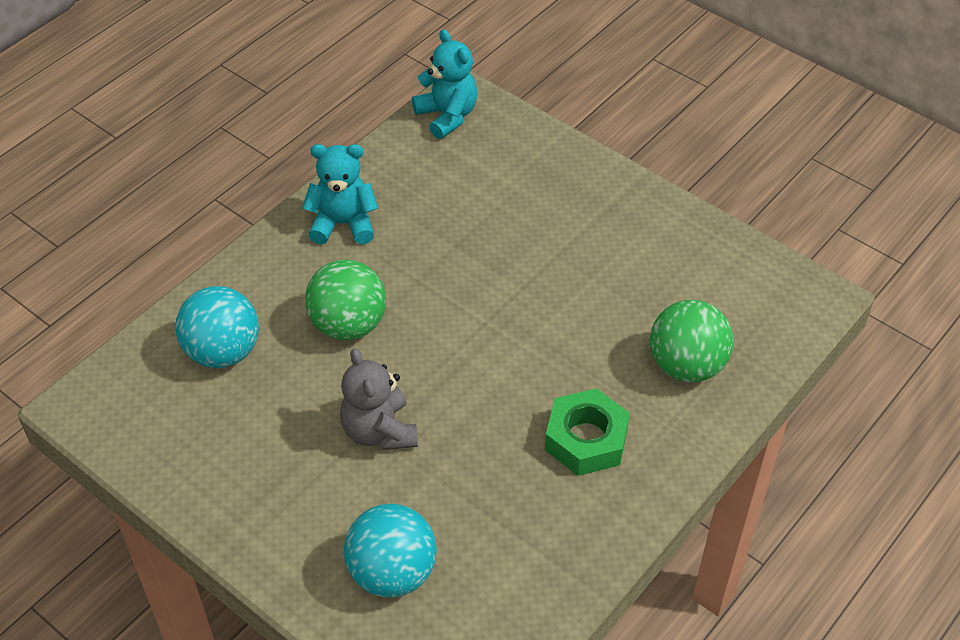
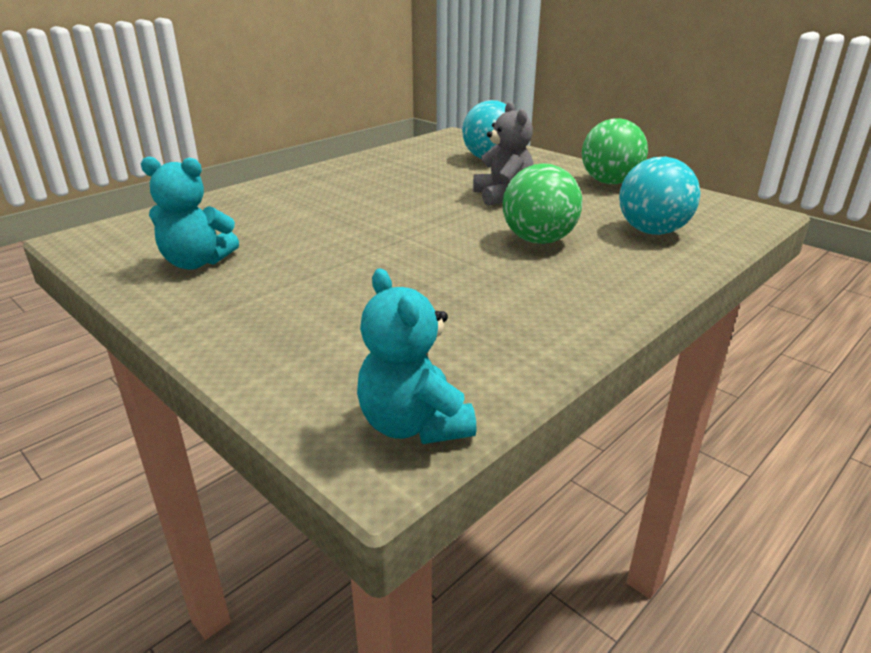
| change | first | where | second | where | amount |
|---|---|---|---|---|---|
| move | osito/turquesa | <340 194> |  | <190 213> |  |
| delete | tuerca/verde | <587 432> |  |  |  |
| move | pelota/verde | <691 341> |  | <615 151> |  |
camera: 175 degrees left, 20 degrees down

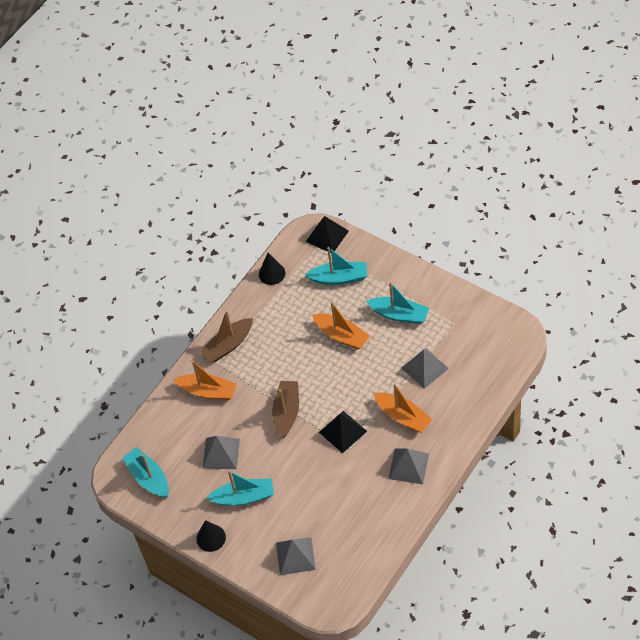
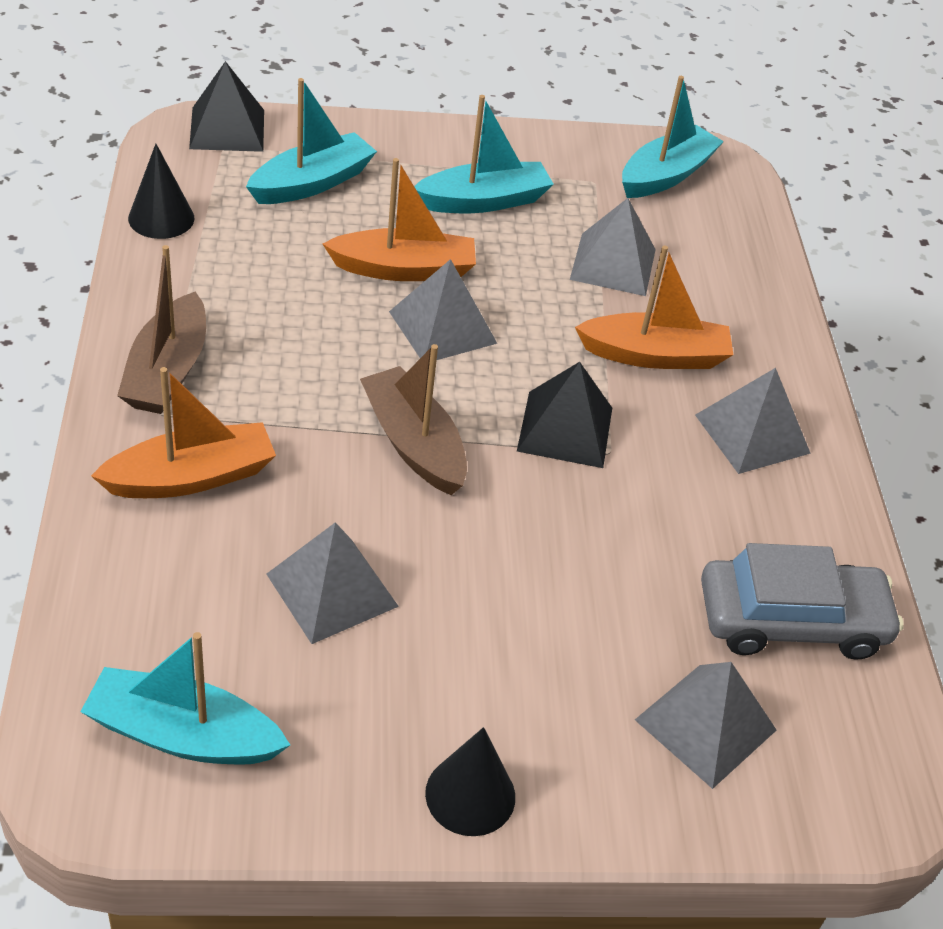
| change | first | where | second | where | amount |
|---|---|---|---|---|---|
| move | barco/turquesa | <240 488> |  | <673 137> |  |
| insert |  |  | pirámide/gris | <443 309> |  |
| insert |  |  | coche/gris | <802 601> |  |
camera: 50 degrees left, 10 degrees down

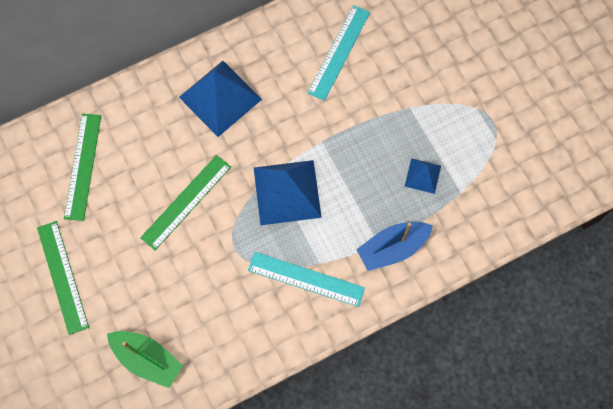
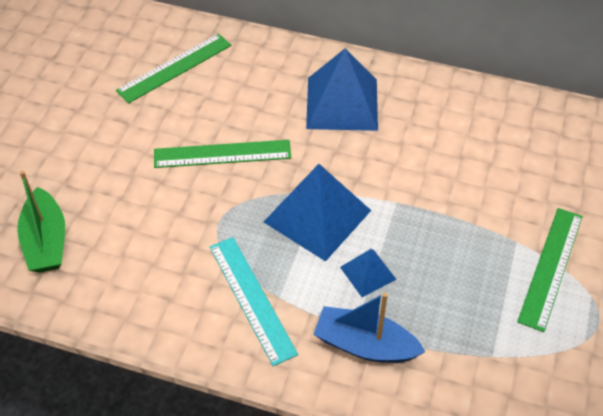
| change | first | where | second | where | amount |
|---|---|---|---|---|---|
| move | regla/verde | <63 278> |  | <550 270> |  |
| delete | regla/turquesa | <338 53> |  |  |  |
| move | pirámide/azul | <423 176> |  | <368 273> |  |
camera: 45 degrees right, 20 degrees down

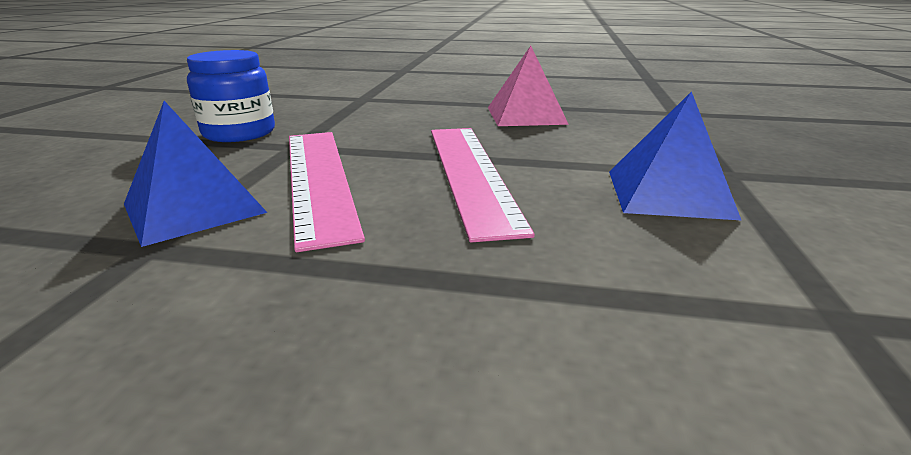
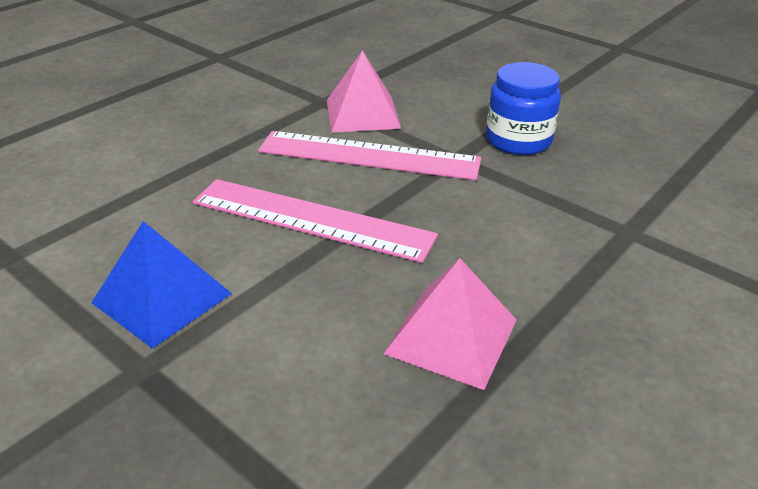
| change | first | where | second | where | amount |
|---|---|---|---|---|---|
| recolor | pirámide/azul | <195 174> | pirámide/rosa | <364 91> |  |
camera: 120 degrees right, 10 degrees up

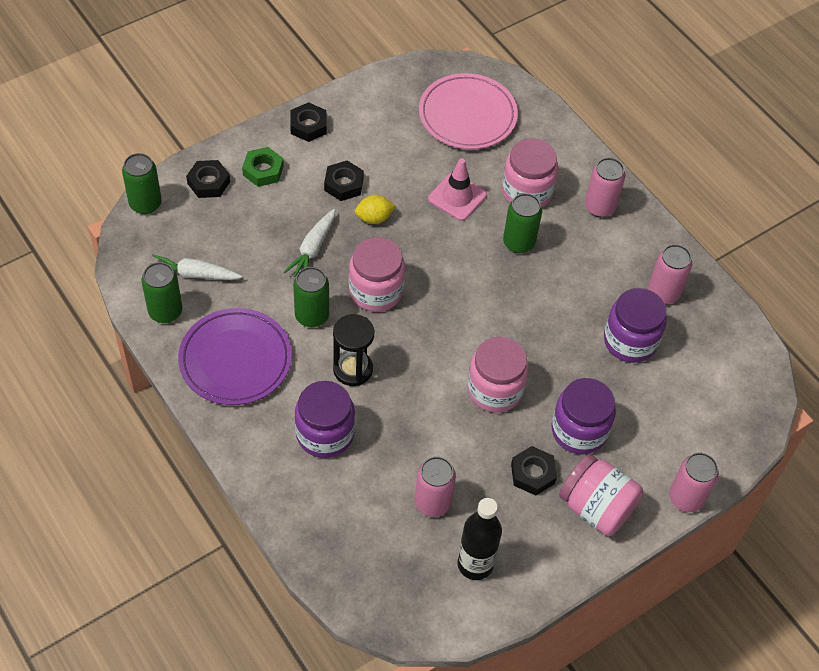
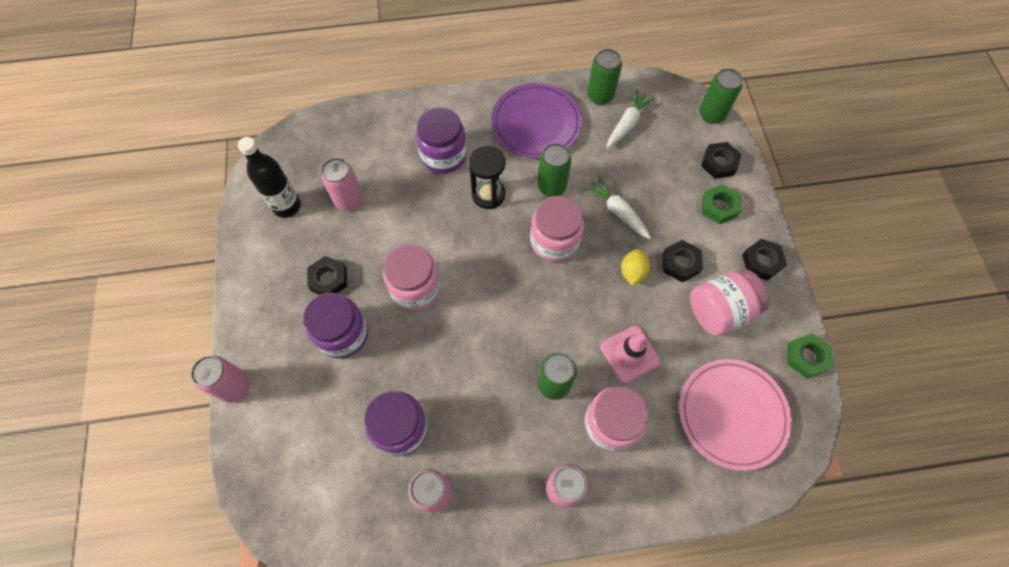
| change | first | where | second | where | amount |
|---|---|---|---|---|---|
| move | tarro/rosa | <601 495> |  | <729 302> |  |
| insert |  |  | tuerca/verde | <809 355> |  |
camera: 120 degrees right, 10 degrees up

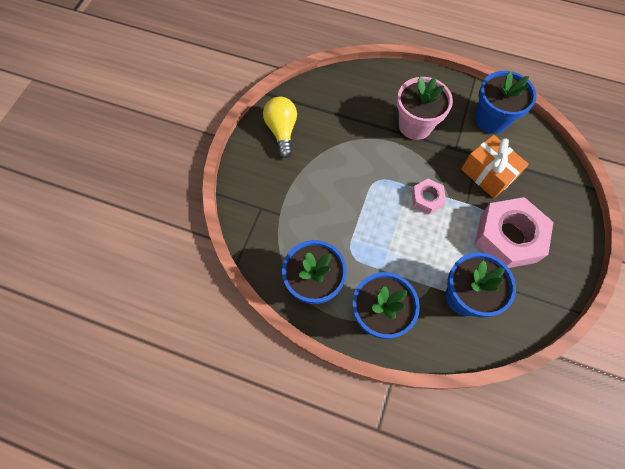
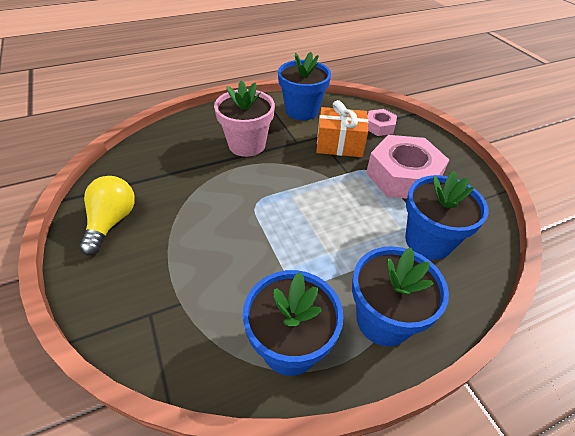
| change | first | where | second | where | amount |
|---|---|---|---|---|---|
| rotate | bombilla/amarillo | <280 127> |  | <107 215> | 60 degrees clockwise |
| move | tuerca/rosa | <429 196> |  | <382 122> |  |
camera: 45 degrees left, 20 degrees down

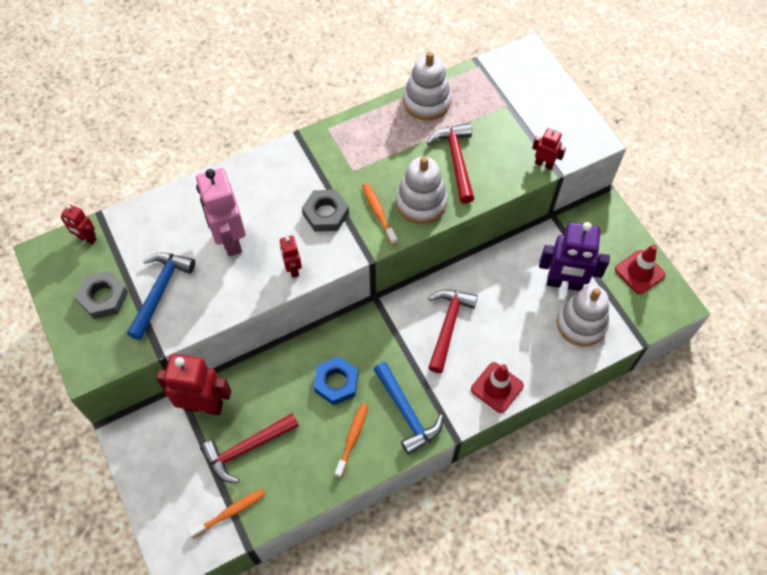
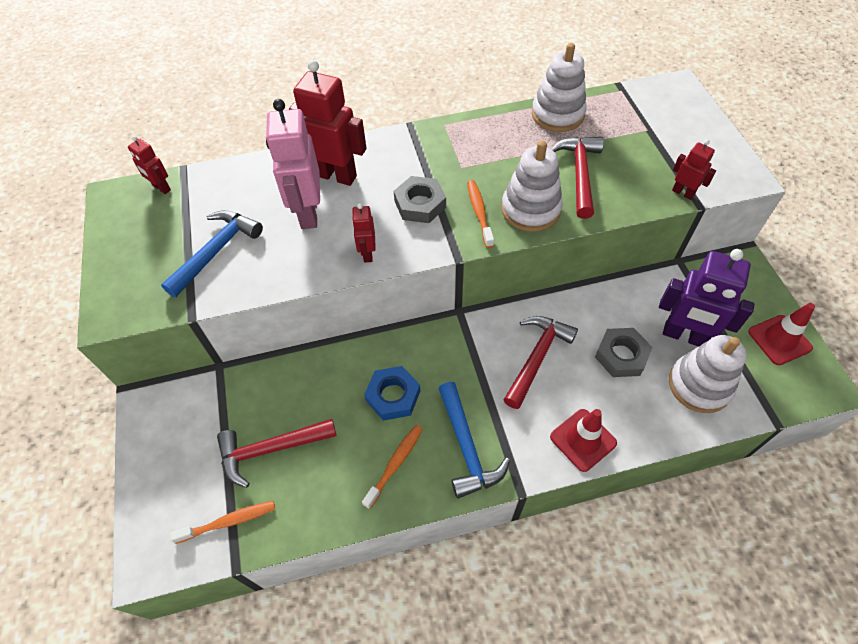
| change | first | where | second | where | amount |
|---|---|---|---|---|---|
| move | tuerca/gris | <101 295> |  | <623 352> |  |
| move | robot/rojo | <193 384> |  | <328 123> |  |
camera: 15 degrees right, 5 degrees down

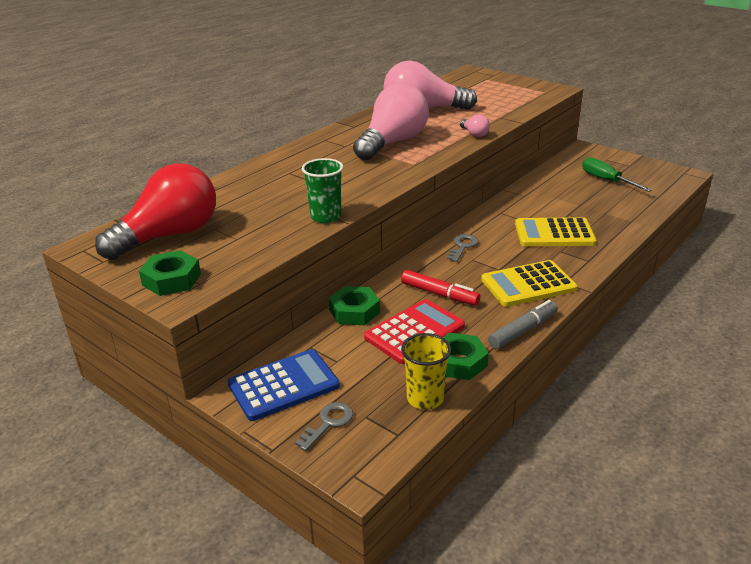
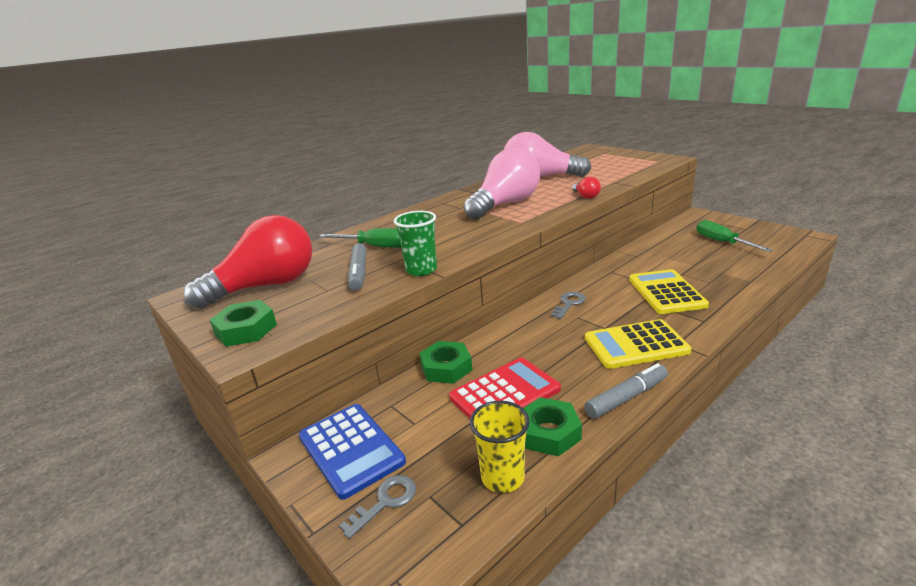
| change | first | where | second | where | amount |
|---|---|---|---|---|---|
| rotate | calculadora/azul | <284 385> |  | <352 452> | 75 degrees clockwise |
| delete | rotulador/rojo | <441 288> |  |  |  |
| recolor | bombilla/rosa | <475 125> | bombilla/rojo | <586 188> |  |
| rotate | calculadora/amarillo | <556 231> |  | <669 291> | 75 degrees clockwise |
| insert |  |  | destornillador/verde | <360 238> |  |
| insert |  |  | rotulador/gris | <357 267> |  |
camera: 10 degrees right, 5 degrees down

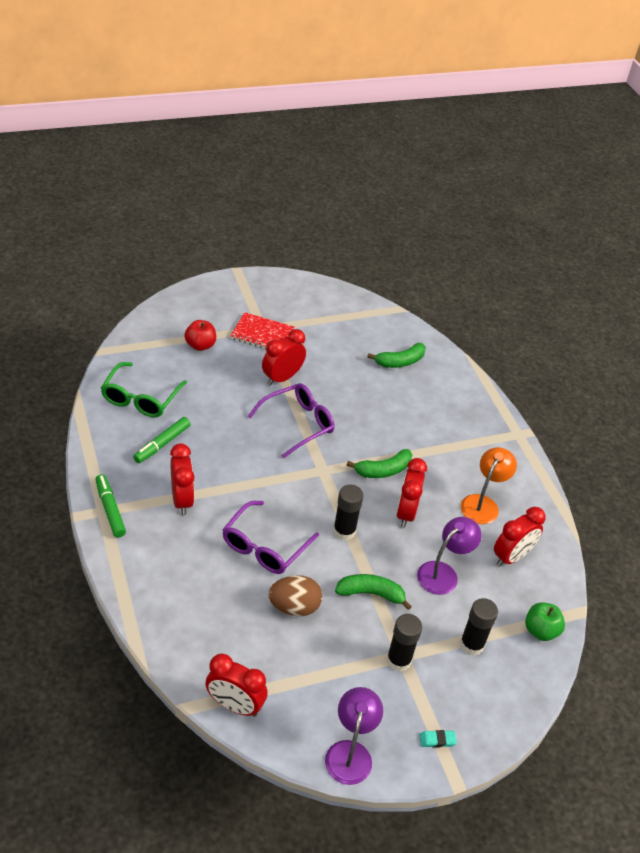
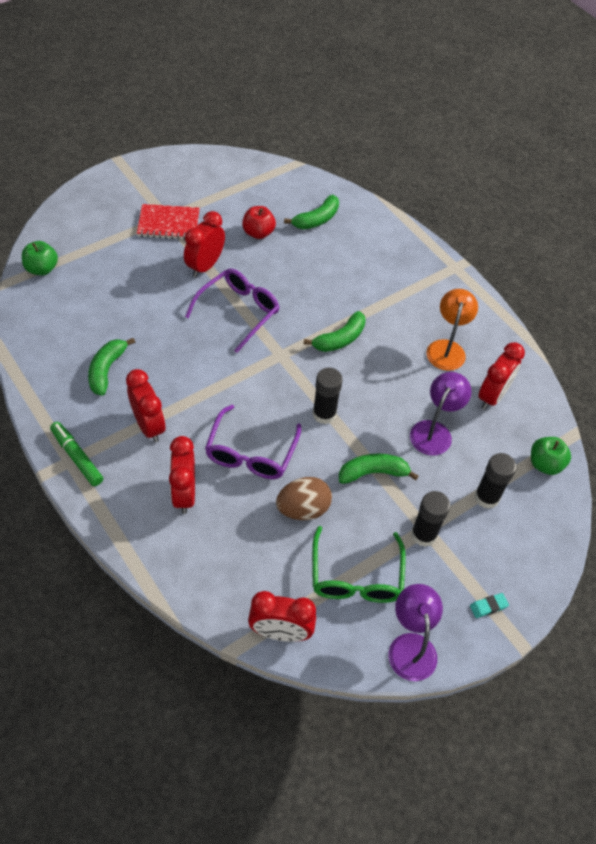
| change | first | where | second | where | amount |
|---|---|---|---|---|---|
| move | gafas/verde | <144 389> |  | <359 564> |  |
| replace | rotulador/verde | <162 440> | plátano/verde | <111 367> |  |
| move | manzana/rojo | <200 335> |  | <259 222> |  |
| move | despertador/rojo | <412 492> |  | <182 475> |  |
| insert |  |  | manzana/verde | <40 258> |  |
camera: 15 degrees left, 10 degrees up

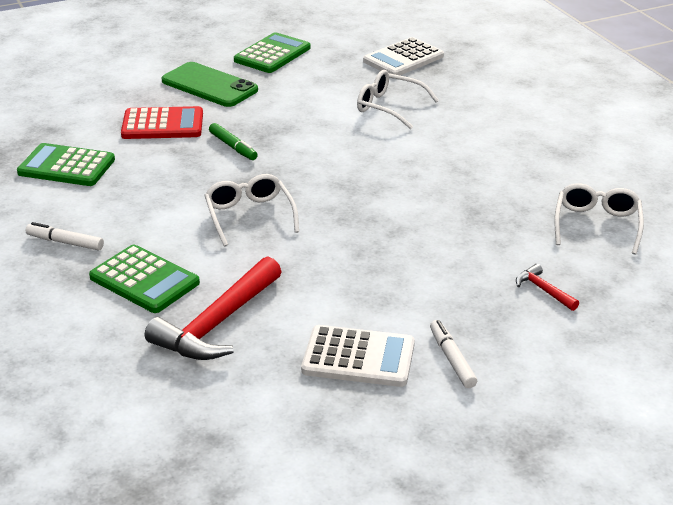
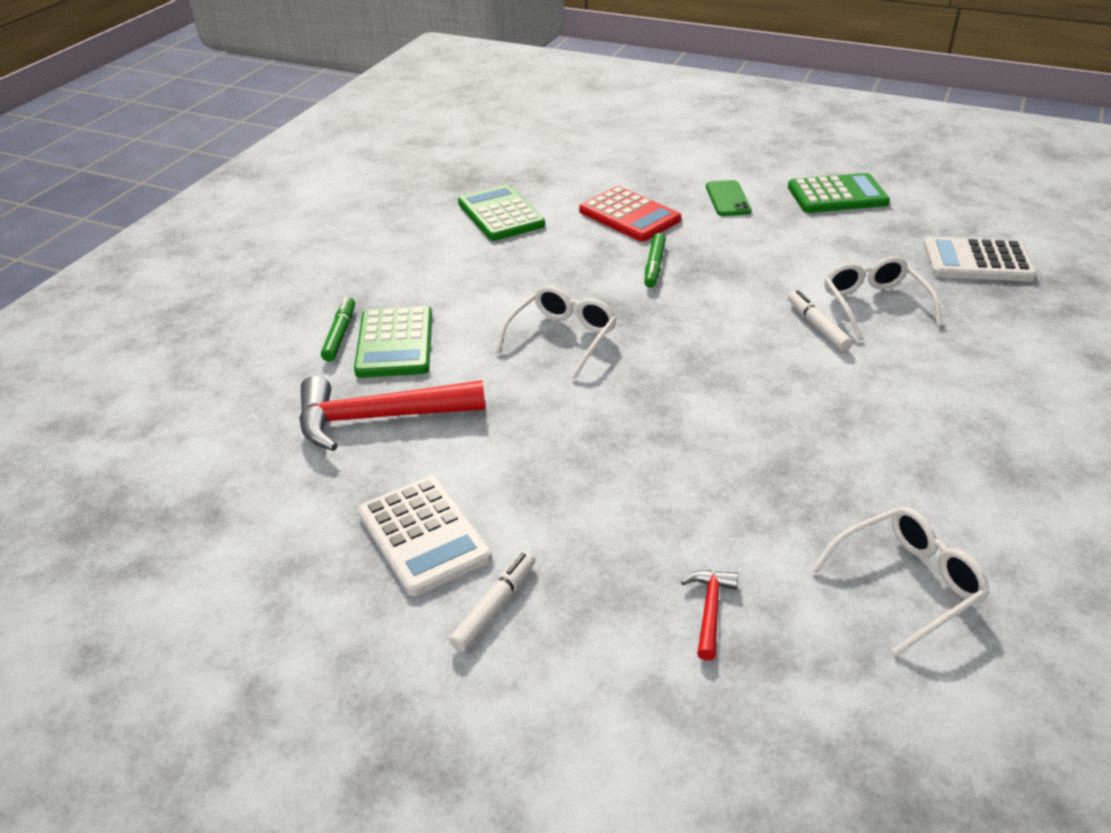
| change | first | where | second | where | amount |
|---|---|---|---|---|---|
| move | rotulador/blanco | <65 236> |  | <820 320> |  |
| resize | móvil/verde | <210 84> |  | <728 198> | x0.60 |
| insert |  |  | rotulador/verde | <338 329> |  |
camera: 50 degrees right, 5 degrees up

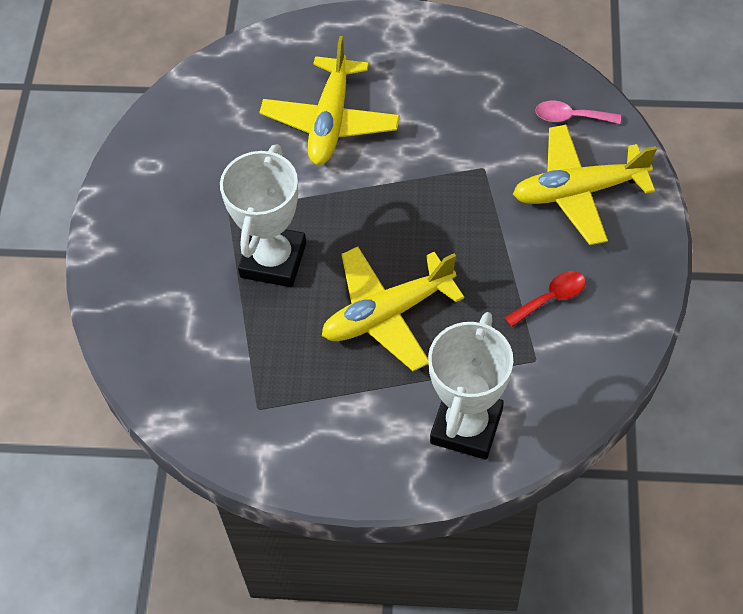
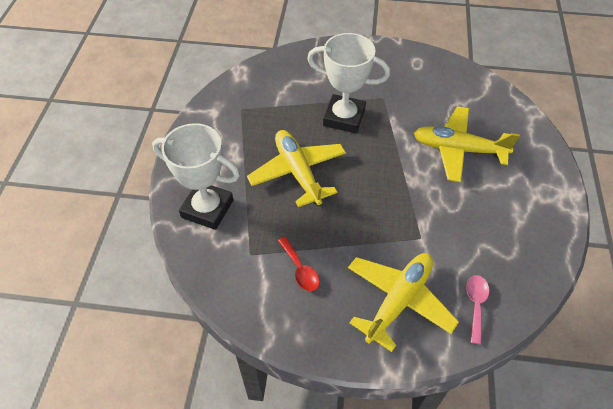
| change | first | where | second | where | amount |
|---|---|---|---|---|---|
| rotate | avión/amarillo | <585 185> |  | <403 302> | 45 degrees clockwise |
camera: 90 degrees right, 5 degrees down

